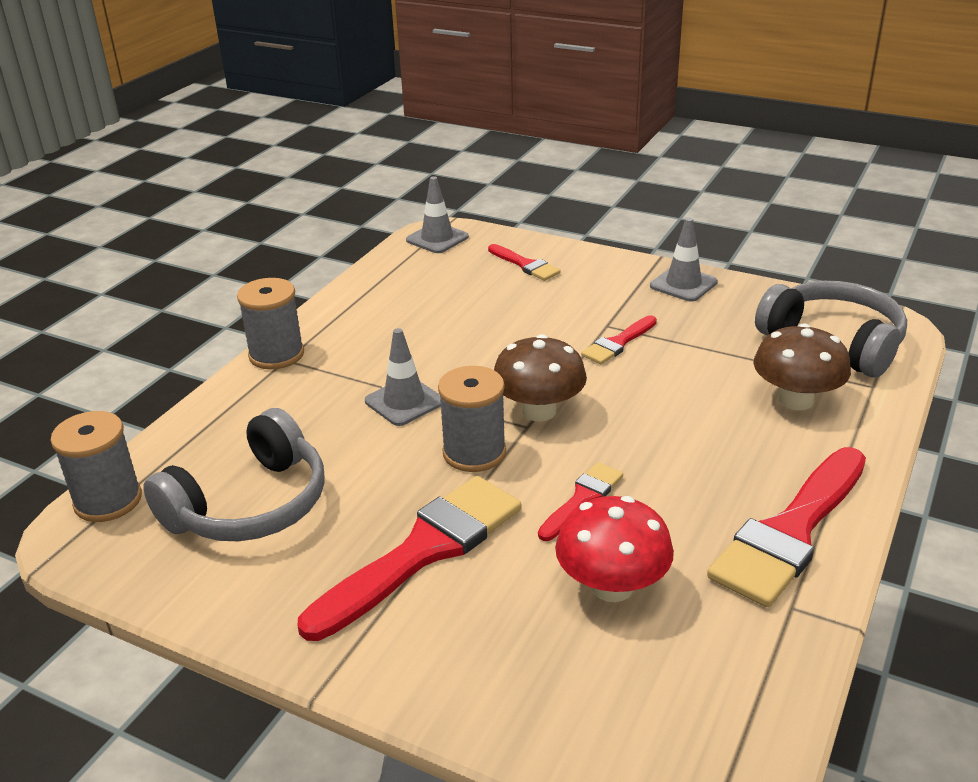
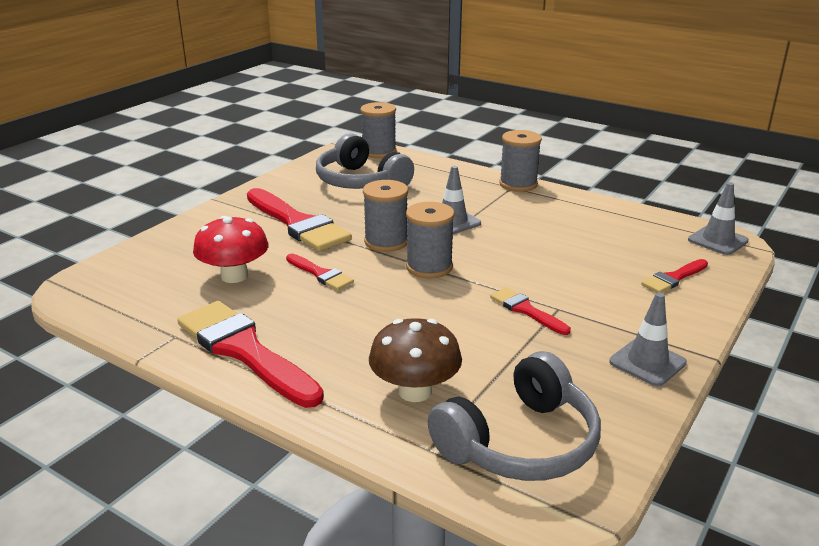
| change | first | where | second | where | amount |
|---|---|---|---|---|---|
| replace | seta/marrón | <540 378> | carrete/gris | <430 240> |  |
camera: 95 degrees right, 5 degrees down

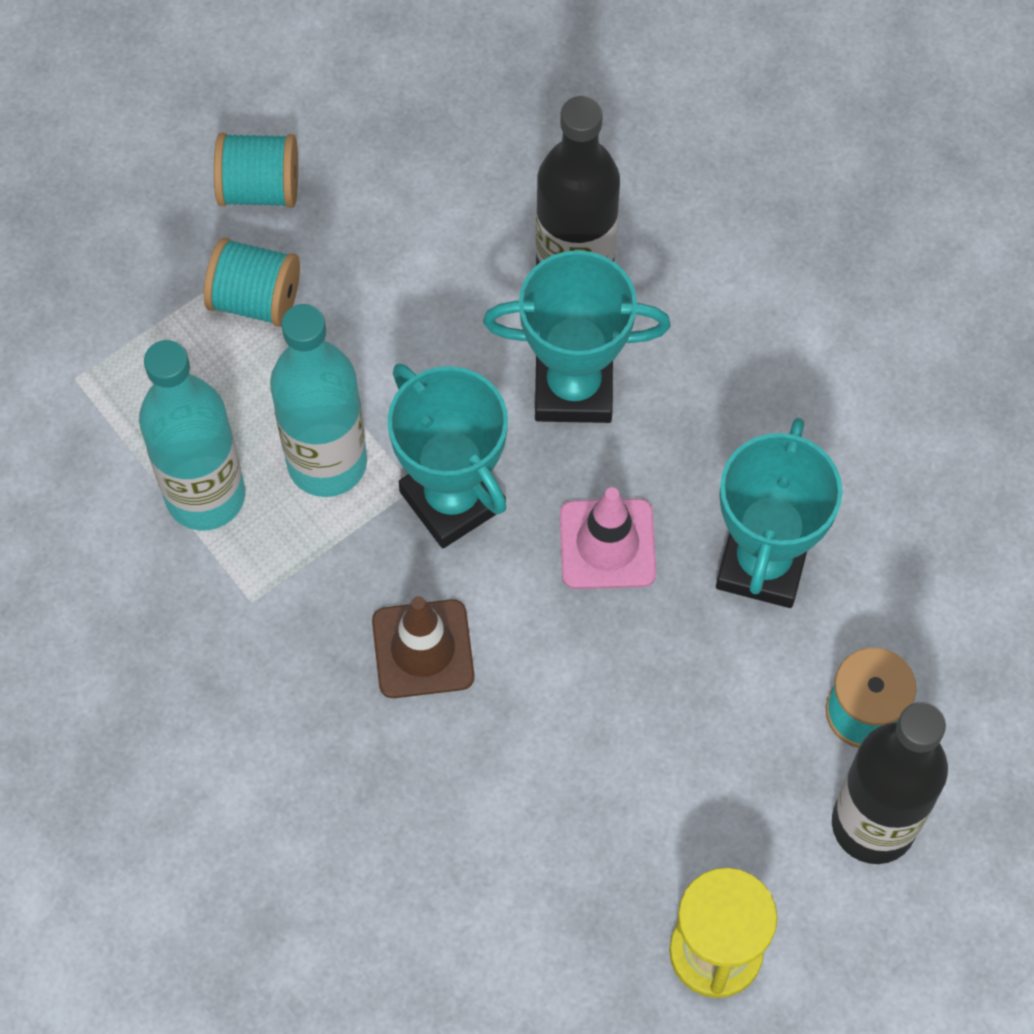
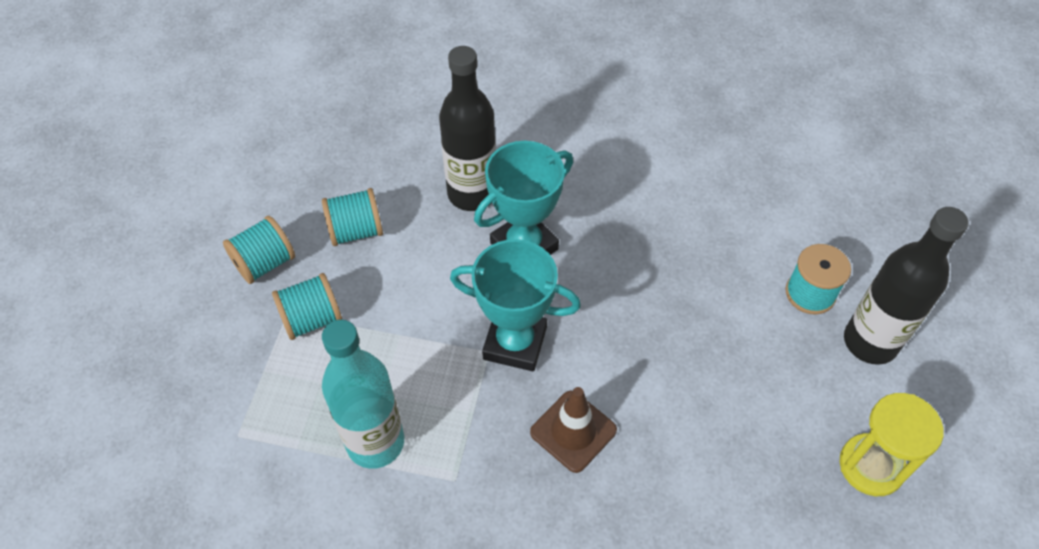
| change | first | where | second | where | amount |
|---|---|---|---|---|---|
| delete | botella/turquesa | <318 400> |  |  |  |
| delete | cono de tráfico/rosa | <608 538> |  |  |  |
| delete | trofeo/turquesa | <779 513> |  |  |  |
| insert |  |  | carrete/turquesa | <352 217> |  |
camera: 40 degrees left, 10 degrees down

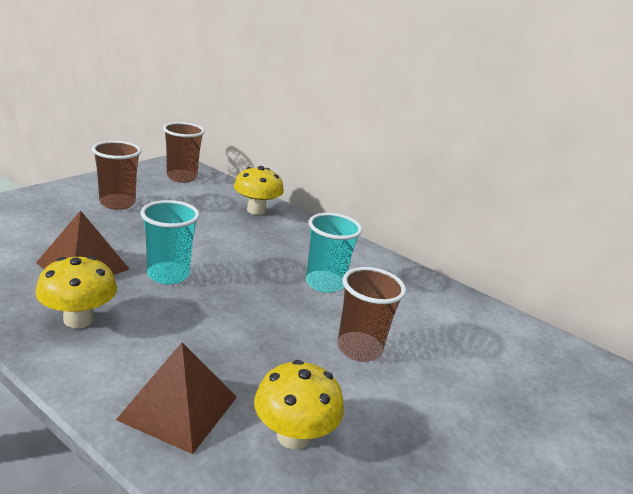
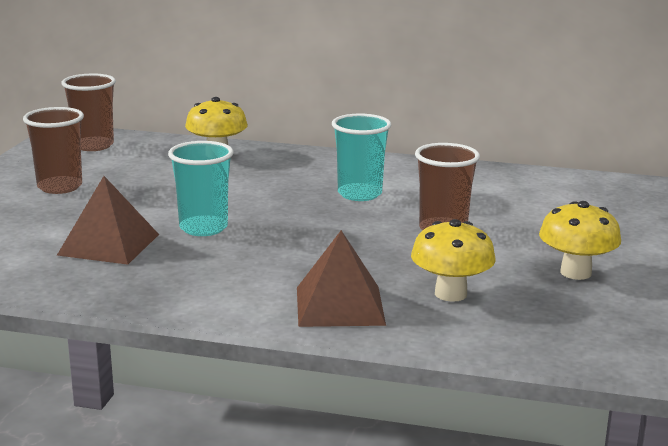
| change | first | where | second | where | amount |
|---|---|---|---|---|---|
| move | seta/amarillo | <76 292> |  | <580 240> |  |
camera: 20 degrees left, 5 degrees down

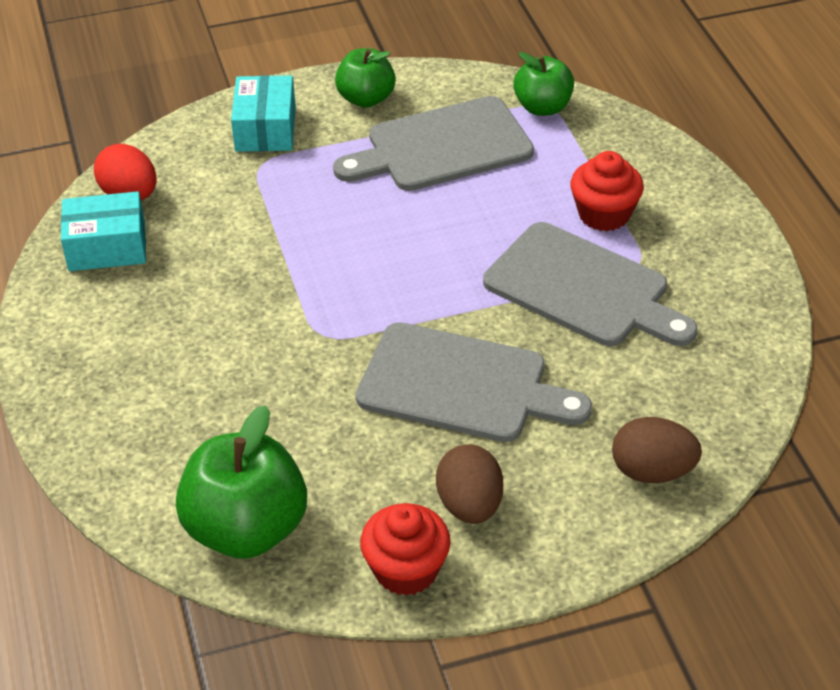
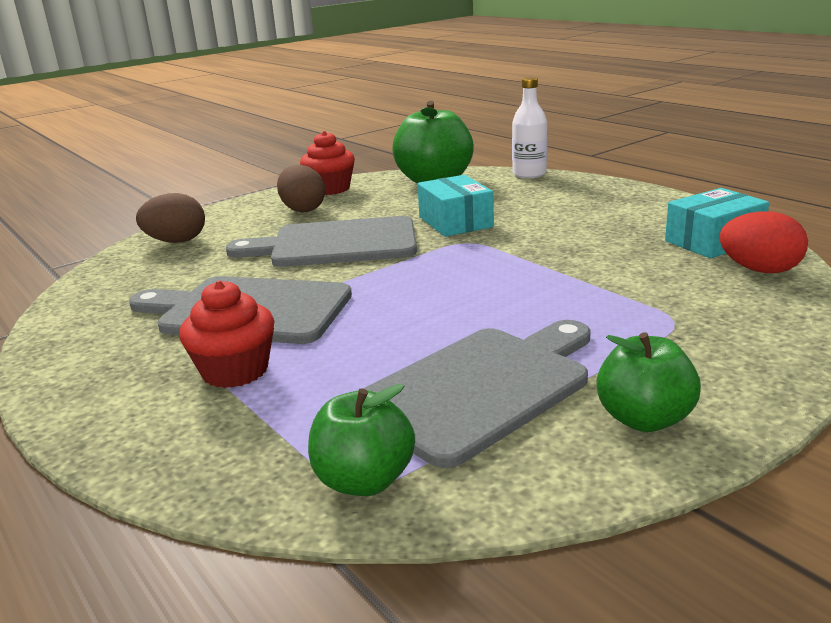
| change | first | where | second | where | amount |
|---|---|---|---|---|---|
| move | caja/turquesa | <263 113> |  | <455 206> |  |
| insert |  |  | botella/blanco | <529 128> |  |
camera: 160 degrees right, 20 degrees down

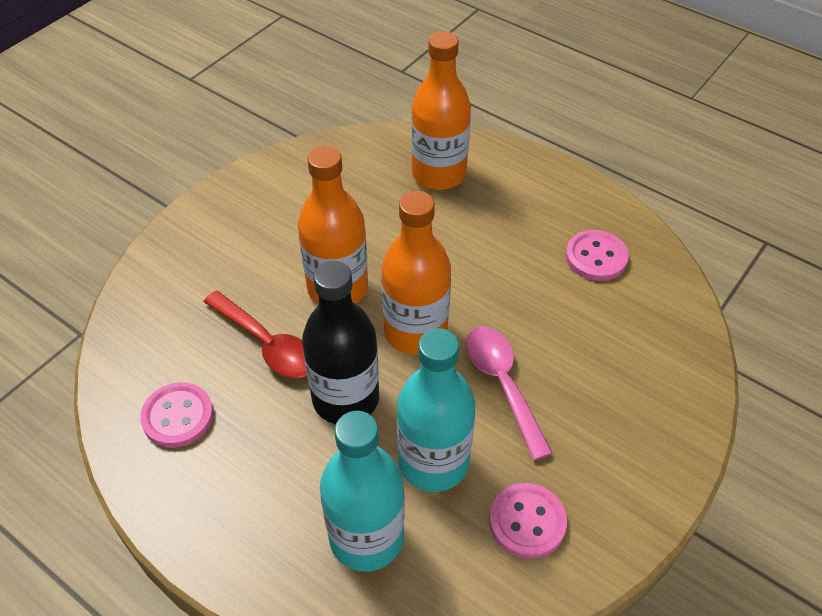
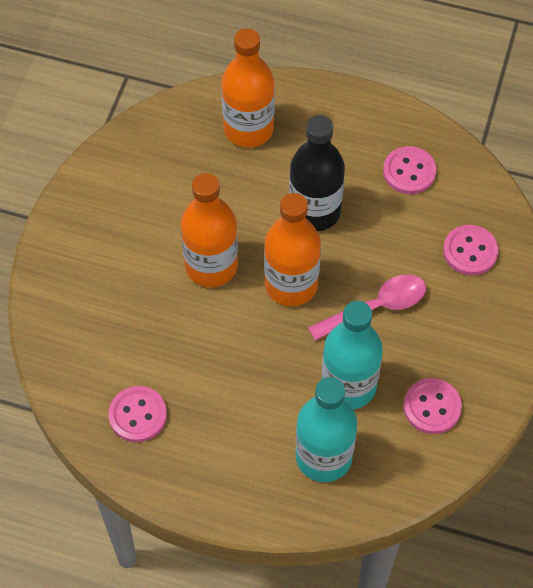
| change | first | where | second | where | amount |
|---|---|---|---|---|---|
| delete | cuchara/rojo | <255 334> |  |  |  |
| move | botella/negro | <340 342> |  | <317 173> |  |
| rotate | cuchara/rosa | <509 393> |  | <367 307> | 105 degrees clockwise |
| insert |  |  | botón/rosa | <471 250> |  |
camera: 20 degrees left, 10 degrees up

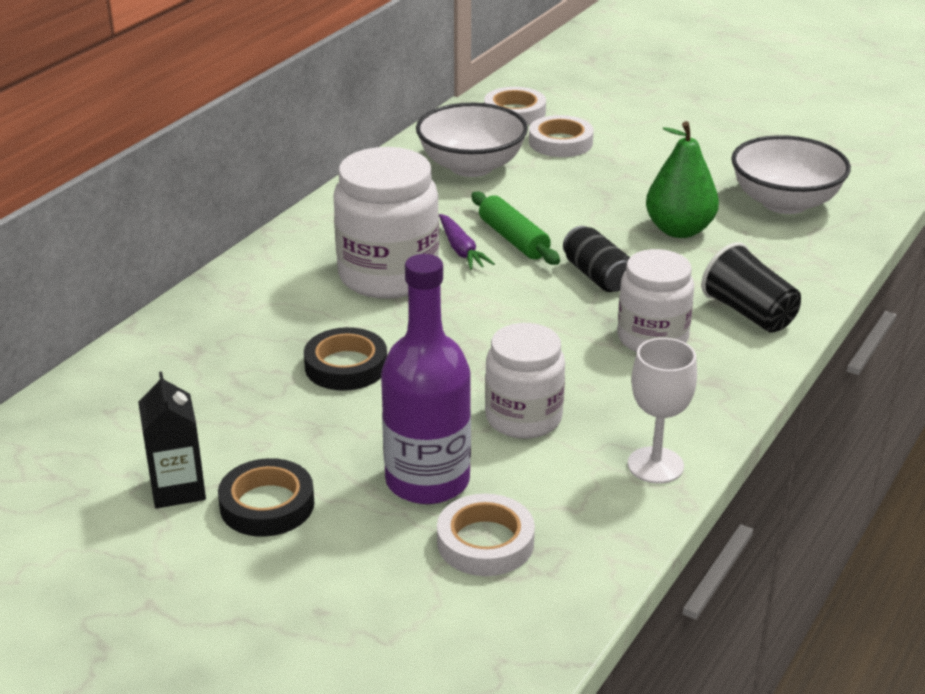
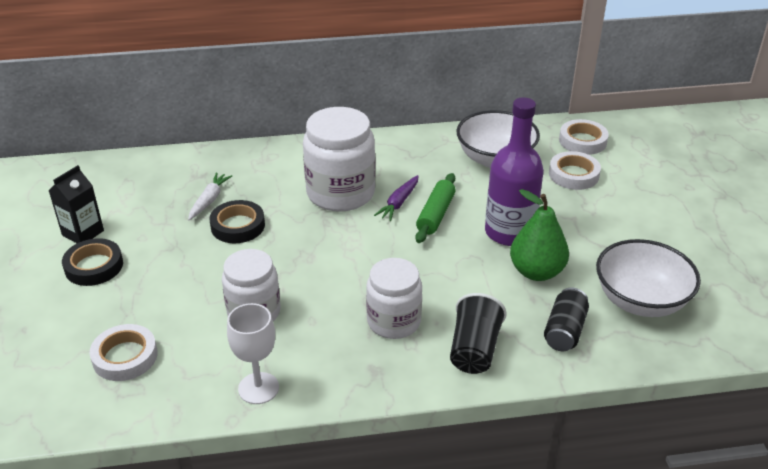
| change | first | where | second | where | amount |
|---|---|---|---|---|---|
| move | botella/morado | <426 379> |  | <514 172> |  |
| move | lata/negro | <596 259> |  | <566 319> |  |
| insert |  |  | zanahoria/blanco | <210 196> |  |
camera: 50 degrees right, 5 degrees up

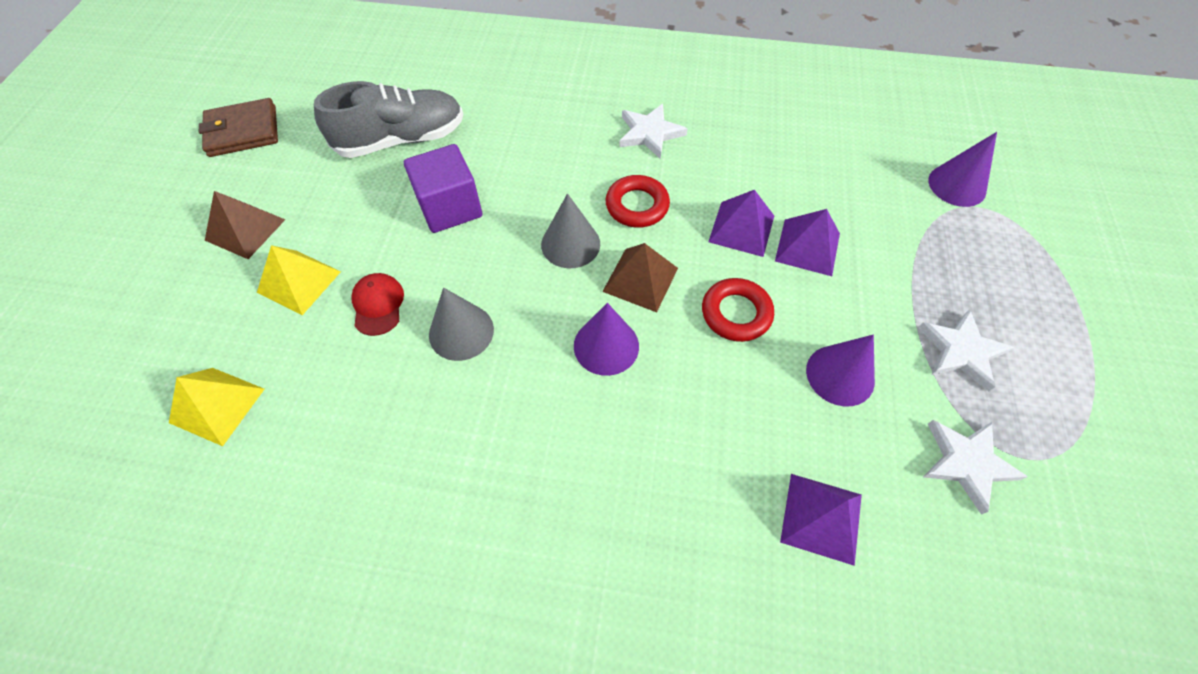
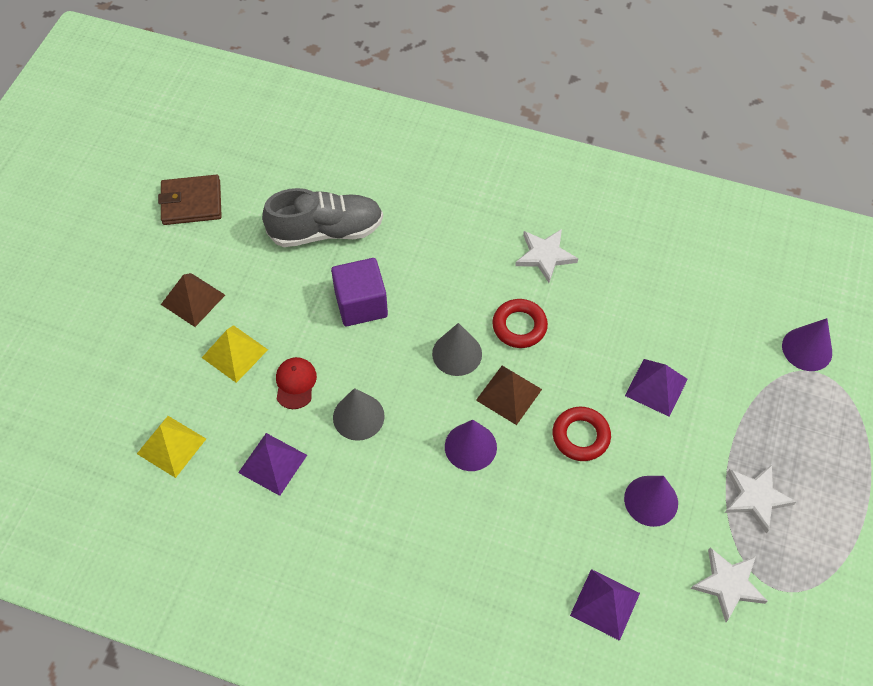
| change | first | where | second | where | amount |
|---|---|---|---|---|---|
| move | pirámide/morado | <741 223> |  | <272 464> |  |
camera: 10 degrees right, 0 degrees up

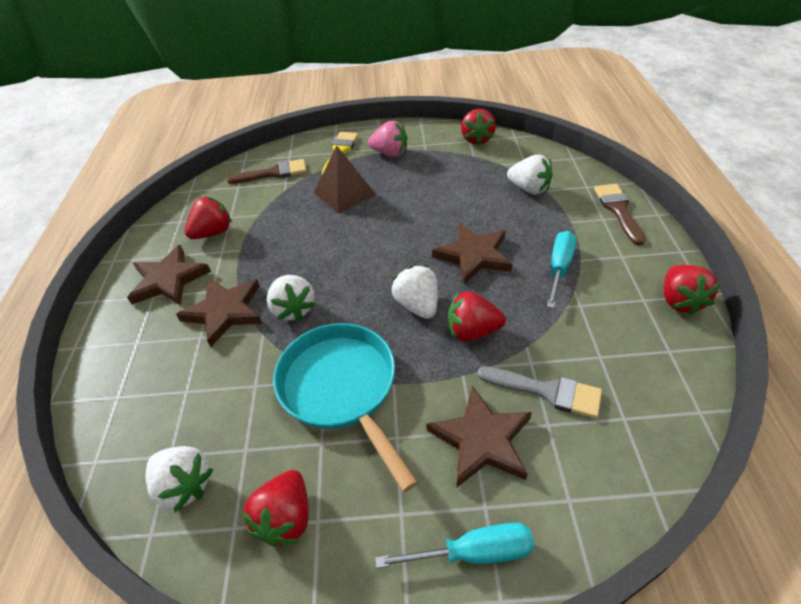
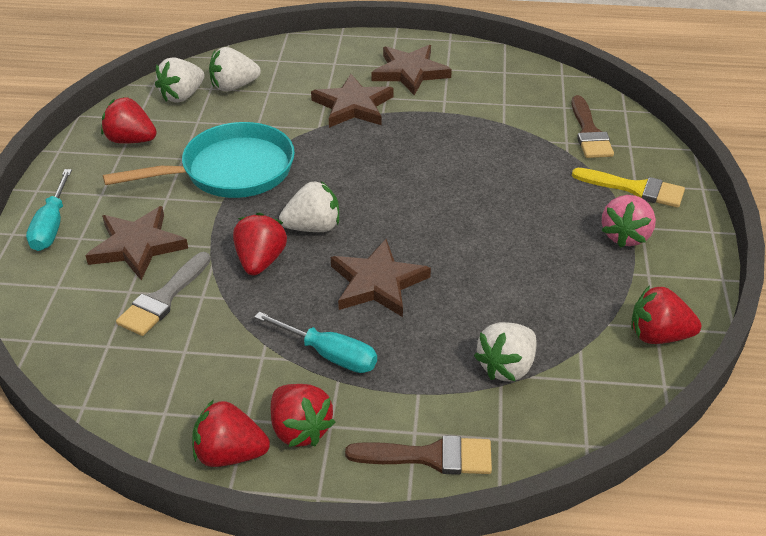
| change | first | where | second | where | amount |
|---|---|---|---|---|---|
| move | fresa/rojo | <208 218> |  | <303 415> |  |
| move | fresa/blanco | <291 298> |  | <235 69> |  |
| delete | pirámide/marrón | <345 179> |  |  |  |
camera: 95 degrees right, 5 degrees down

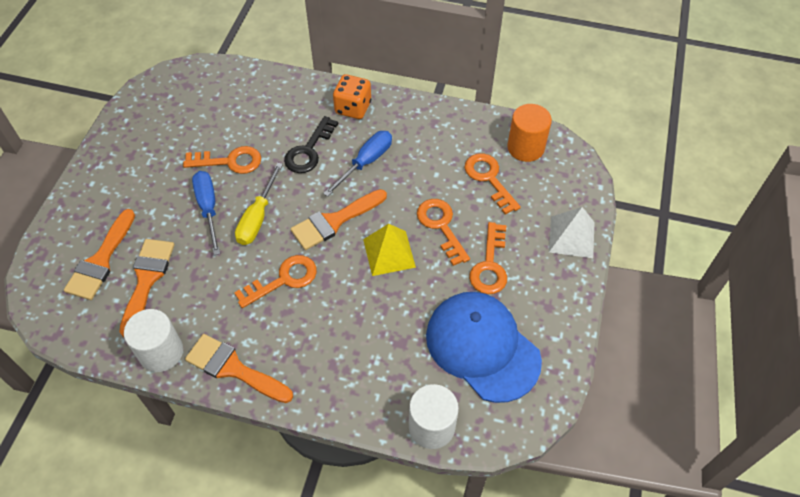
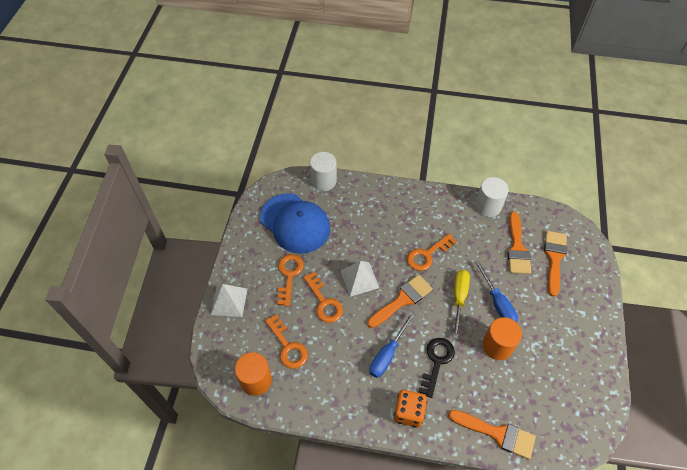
| change | first | where | second | where | amount |
|---|---|---|---|---|---|
| replace | llave/naranja | <222 160> | cilindro/naranja | <502 338> |  |
| move | pincel/naranja | <239 368> |  | <492 434> |  |
| recolor | pirámide/amarillo | <389 250> | pirámide/blanco | <359 279> |  |
camera: 175 degrees right, 0 degrees up

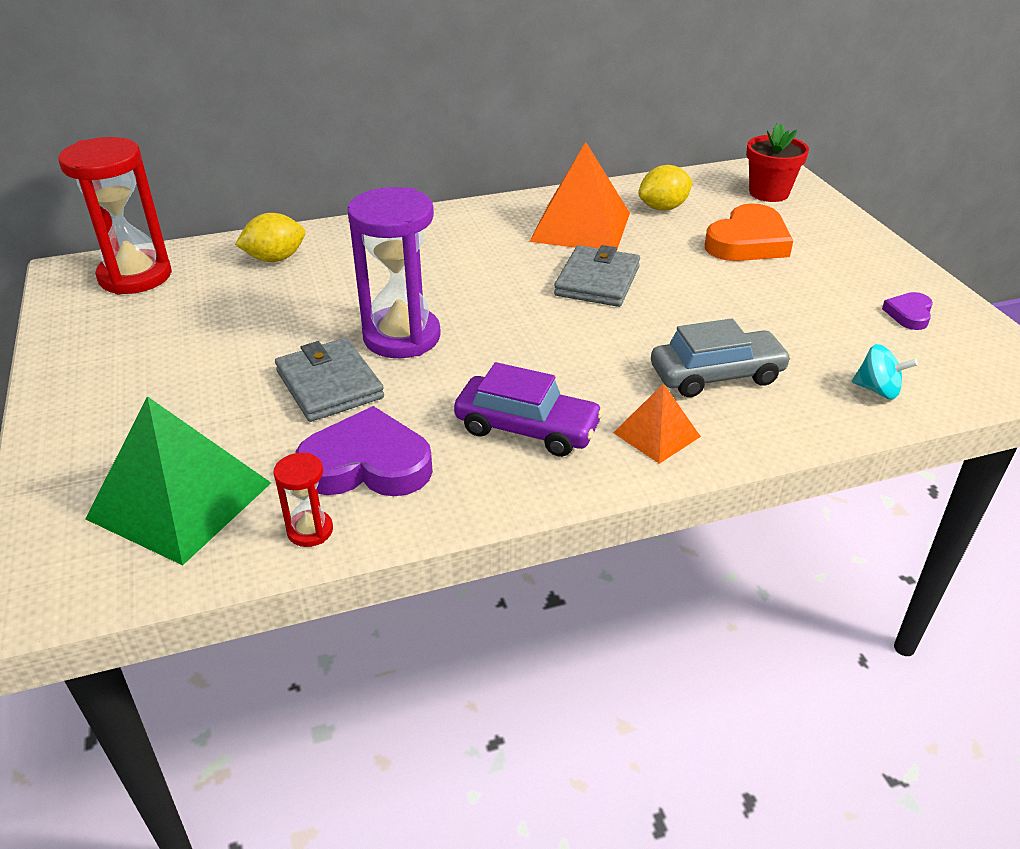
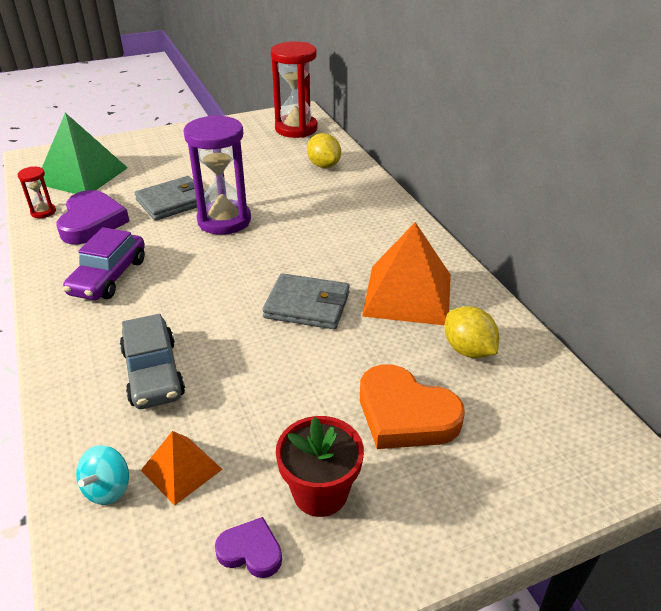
| change | first | where | second | where | amount |
|---|---|---|---|---|---|
| move | pirámide/naranja | <657 423> |  | <181 468> |  |
| move | maceta/rojo | <777 163> |  | <320 466> |  |
camera: 85 degrees right, 0 degrees up

